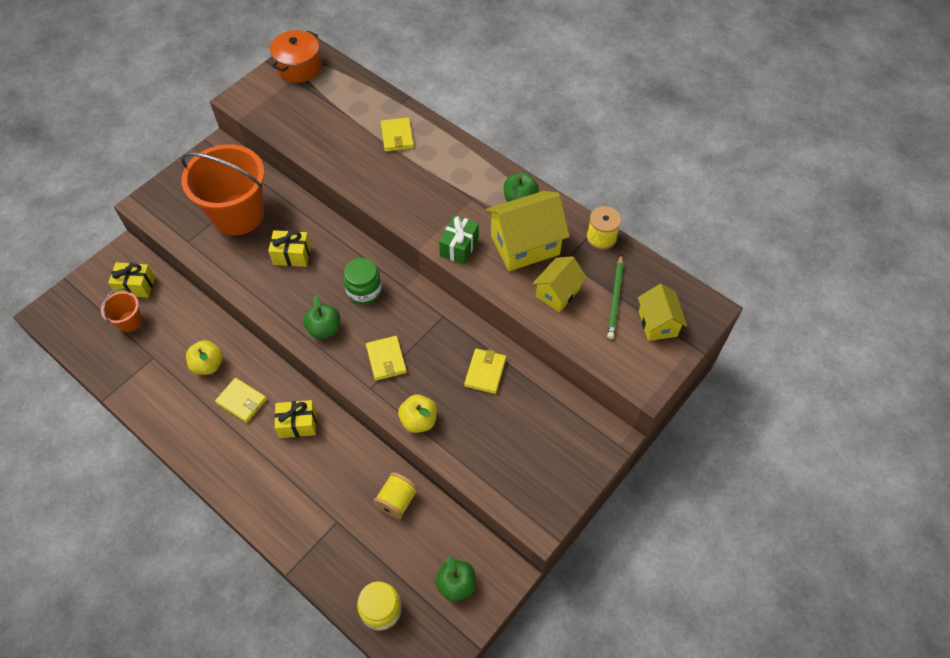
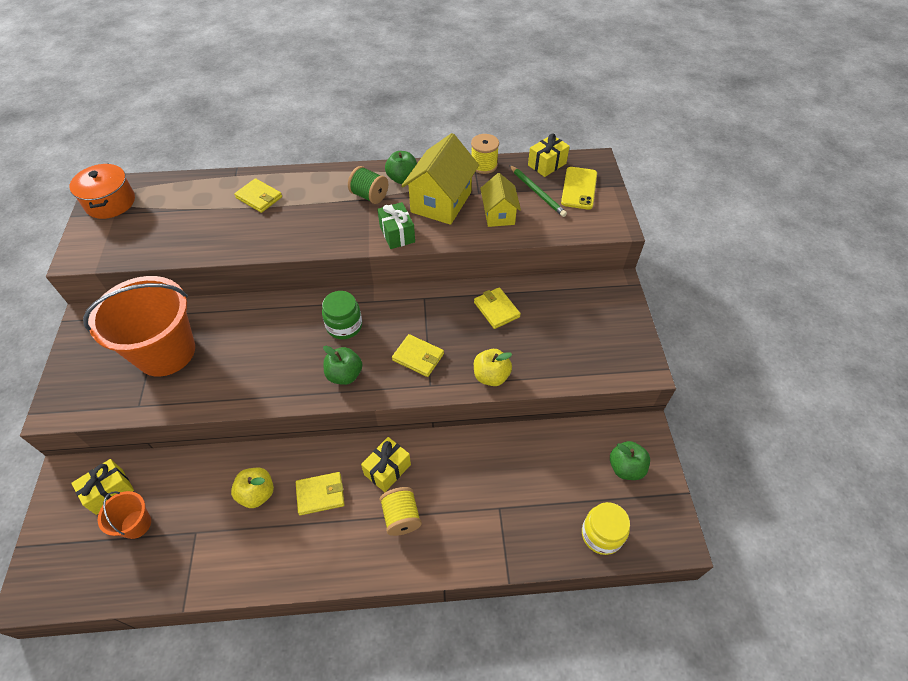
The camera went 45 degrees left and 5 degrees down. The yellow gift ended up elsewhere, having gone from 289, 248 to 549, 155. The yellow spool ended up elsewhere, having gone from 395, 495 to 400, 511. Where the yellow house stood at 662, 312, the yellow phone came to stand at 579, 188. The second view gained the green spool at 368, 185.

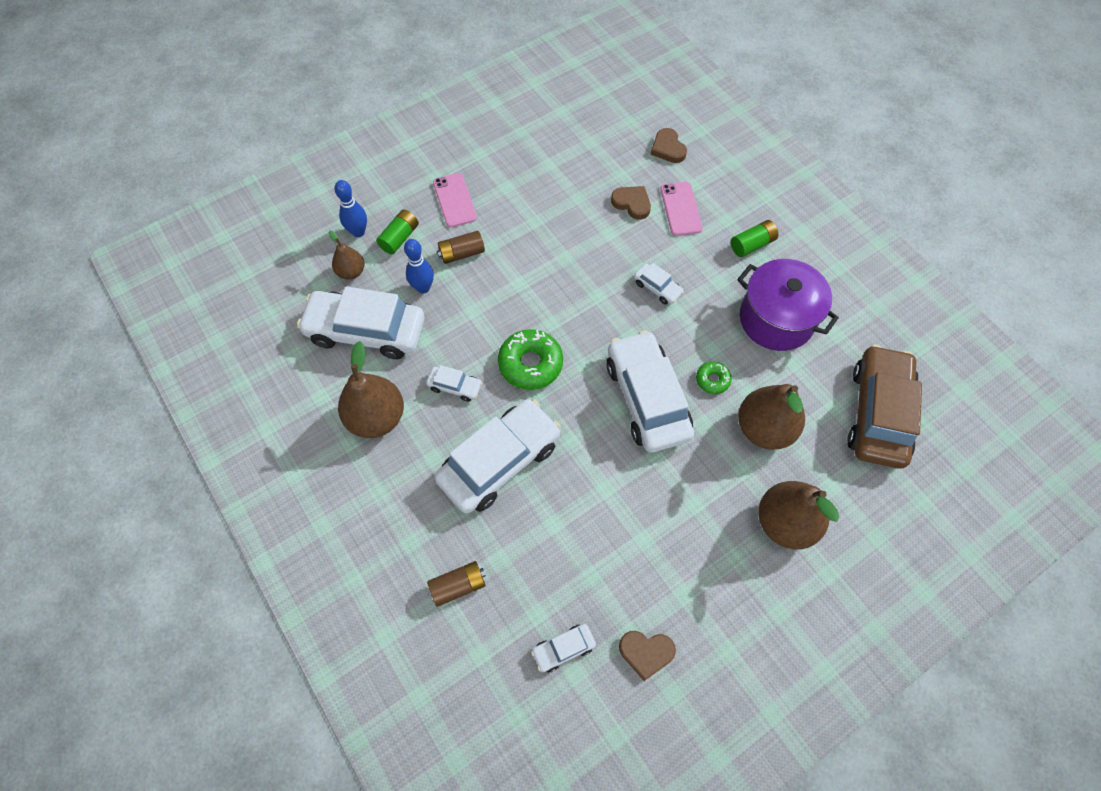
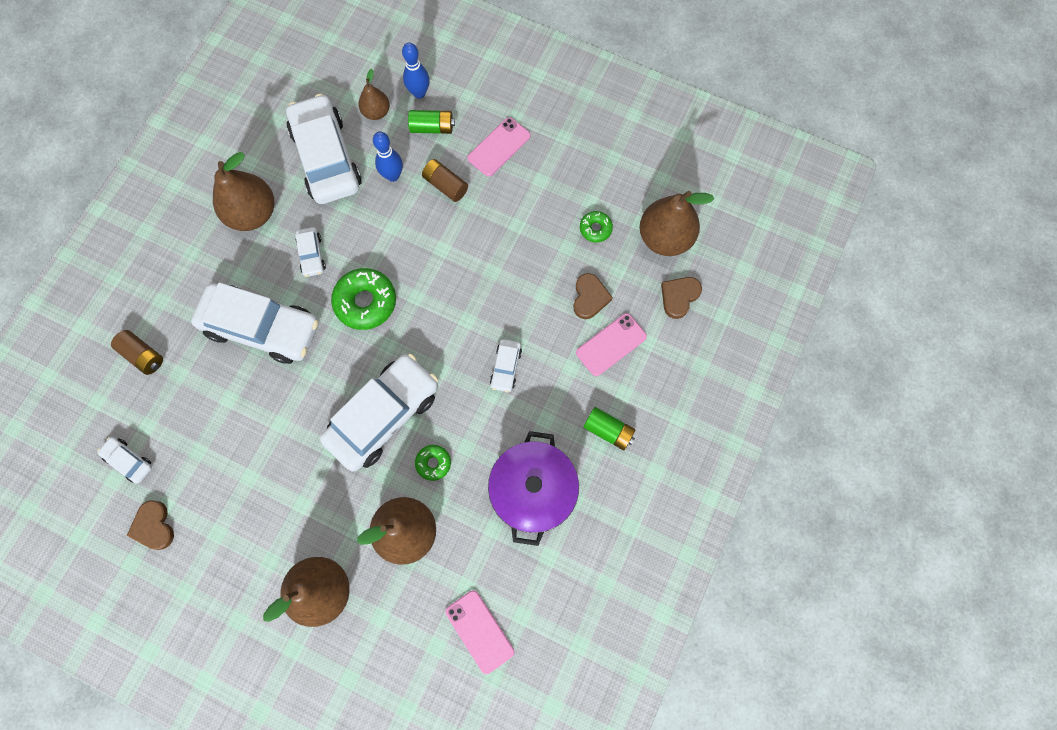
The camera went 60 degrees right and 10 degrees up. Where the brown car stood at 884, 407, the pink phone came to stand at 479, 632. The second view gained the green donut at 596, 227. The second view gained the brown pear at 677, 223.

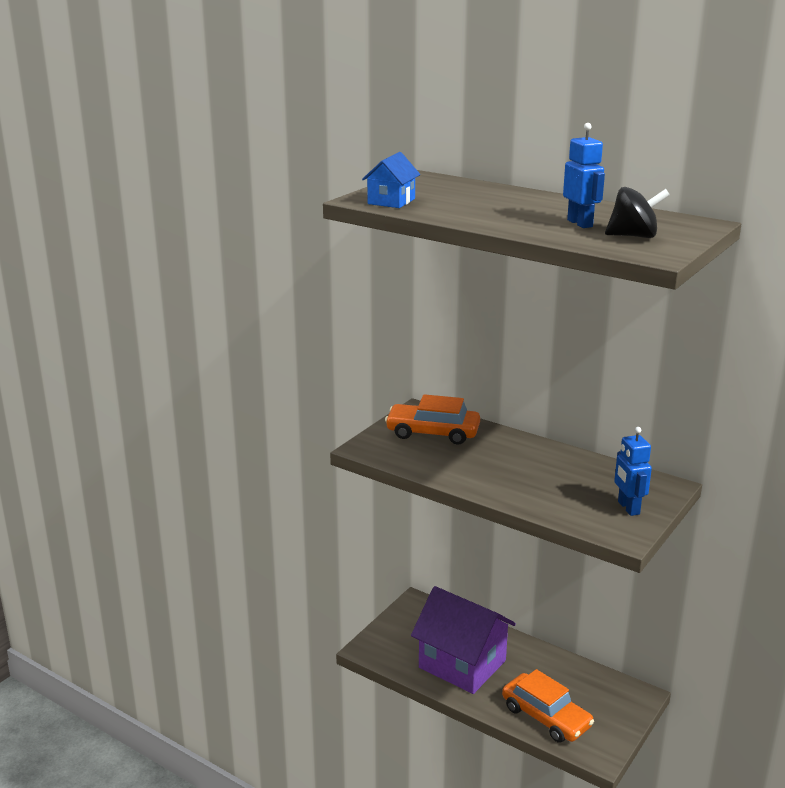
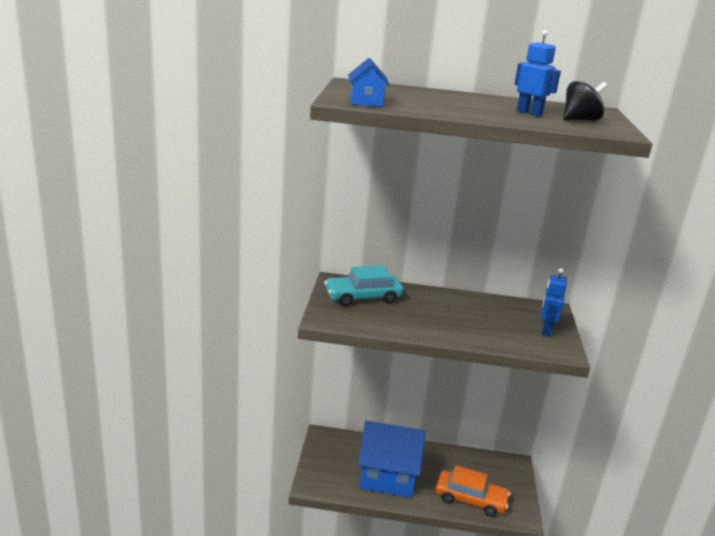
The camera went 30 degrees left and 0 degrees up. What was the orange car at 432, 419 turned into the turquoise car at 363, 285. What was the purple house at 463, 640 turned into the blue house at 392, 459. The blue robot at 633, 471 ended up facing another way, 60 degrees clockwise from before.

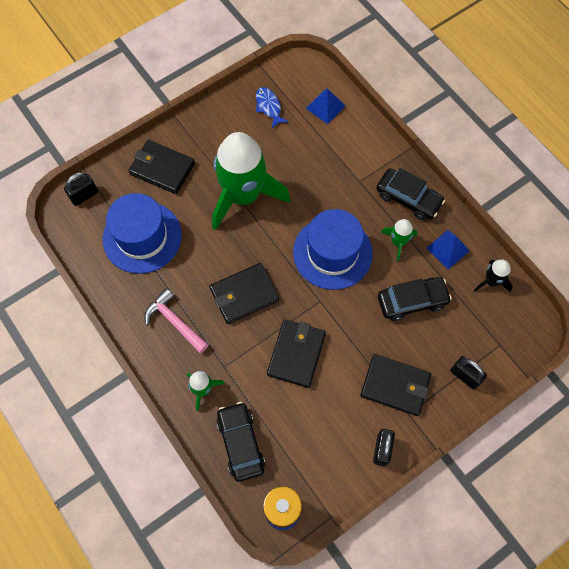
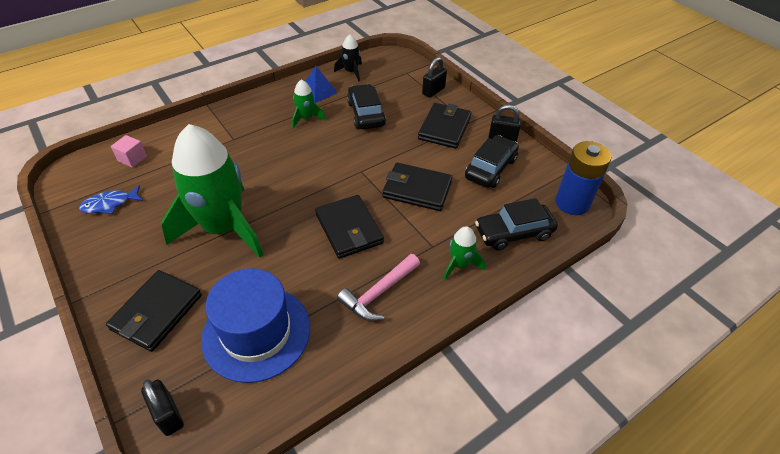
The camera went 90 degrees left and 20 degrees down. The second view lost the blue hat at 333, 249. Where the blue pyramid stood at 325, 106, the pink cube came to stand at 129, 151. The black car ended up elsewhere, having gone from 410, 194 to 492, 161.

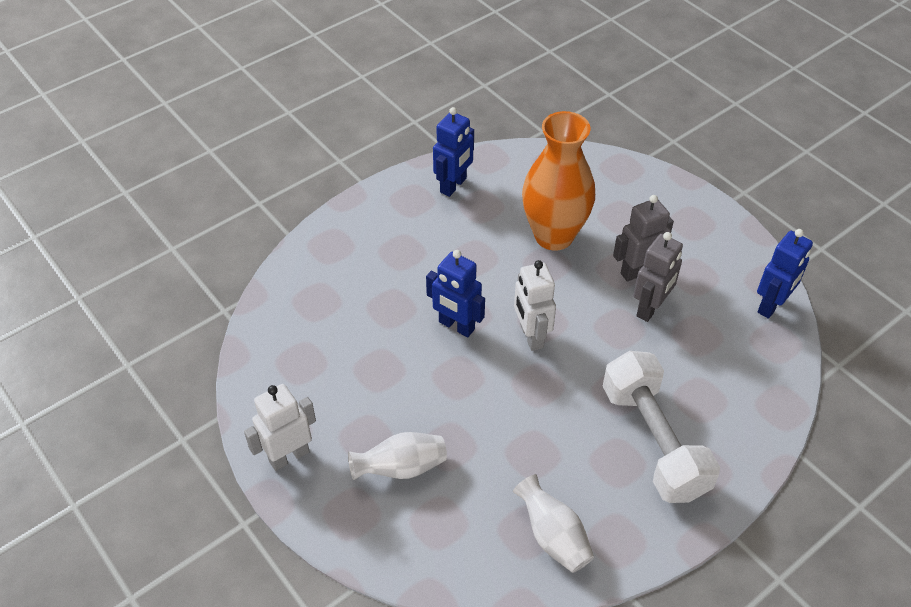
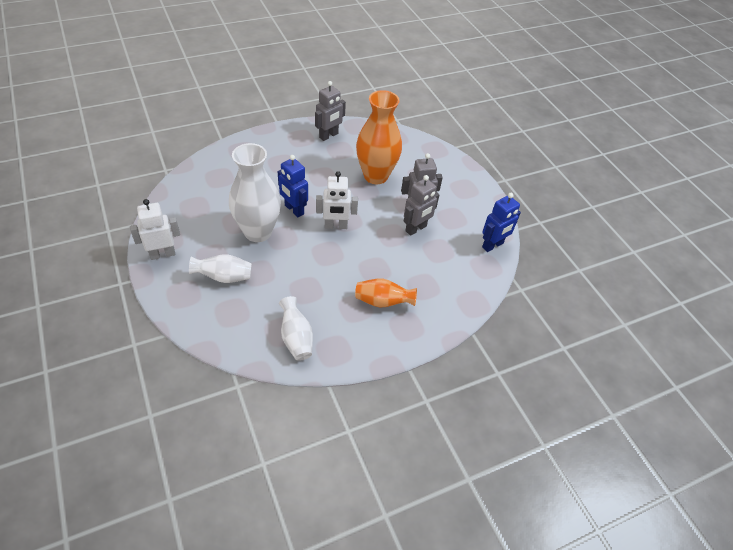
The camera went 10 degrees right and 0 degrees up. What was the blue robot at 453, 152 turned into the grey robot at 330, 111. The white robot at 535, 305 ended up facing another way, 90 degrees counterclockwise from before. Where the white dumbbell stood at 661, 427, the orange vase came to stand at 386, 293. The second view gained the white vase at 255, 192.

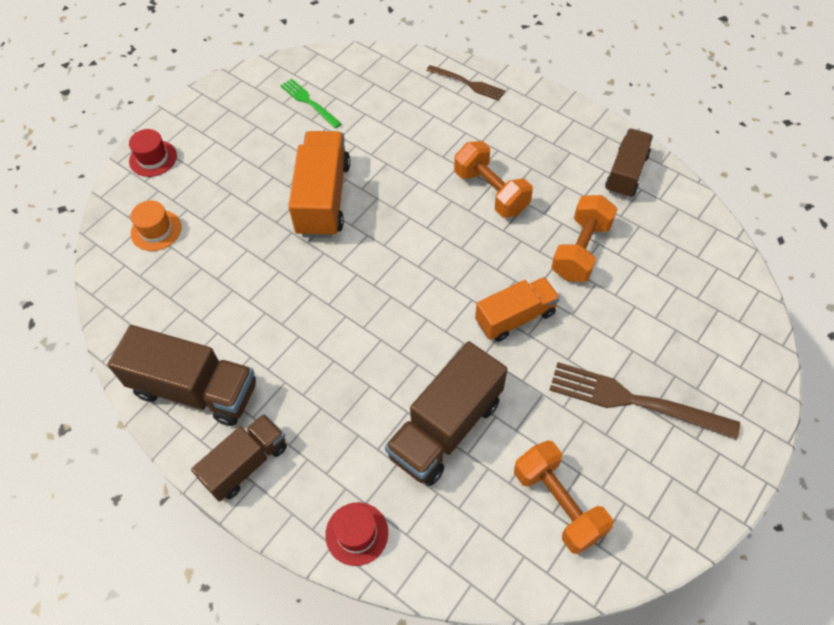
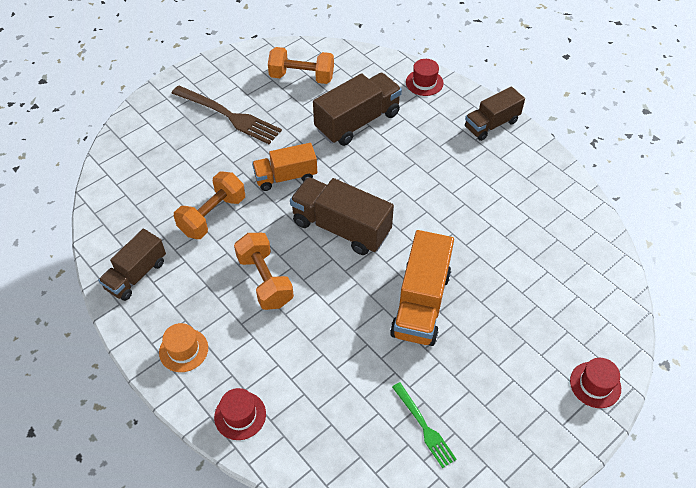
The camera went 170 degrees left and 5 degrees down. The brown truck ended up elsewhere, having gone from 181, 375 to 342, 216. The orange hat ended up elsewhere, having gone from 156, 225 to 183, 347. Where the brown fork stood at 465, 83, the red hat came to stand at 240, 414. The orange dumbbell at 563, 497 ended up facing another way, 60 degrees counterclockwise from before.

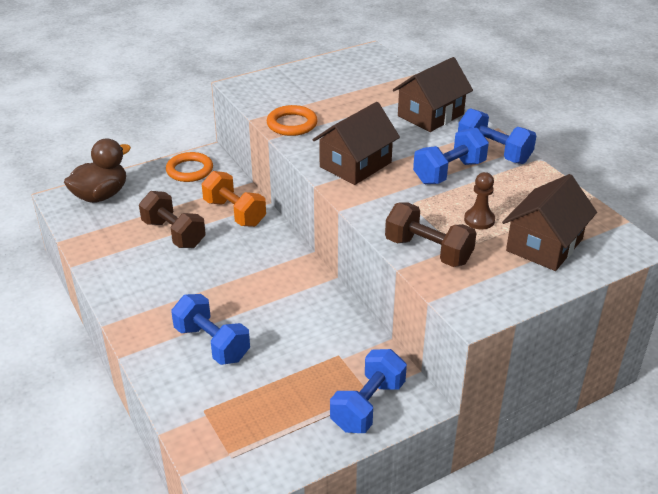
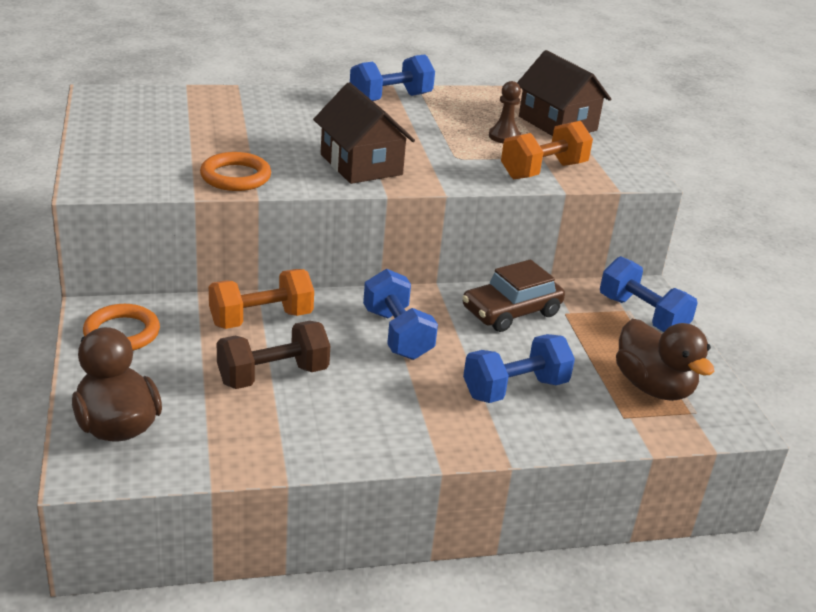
The camera went 75 degrees left and 5 degrees down. What was the brown dumbbell at 430, 235 turned into the orange dumbbell at 547, 150. The second view lost the brown house at 433, 94. The blue dumbbell ended up elsewhere, having gone from 451, 156 to 400, 314. The second view gained the brown car at 513, 295. The second view gained the brown duck at 665, 360.

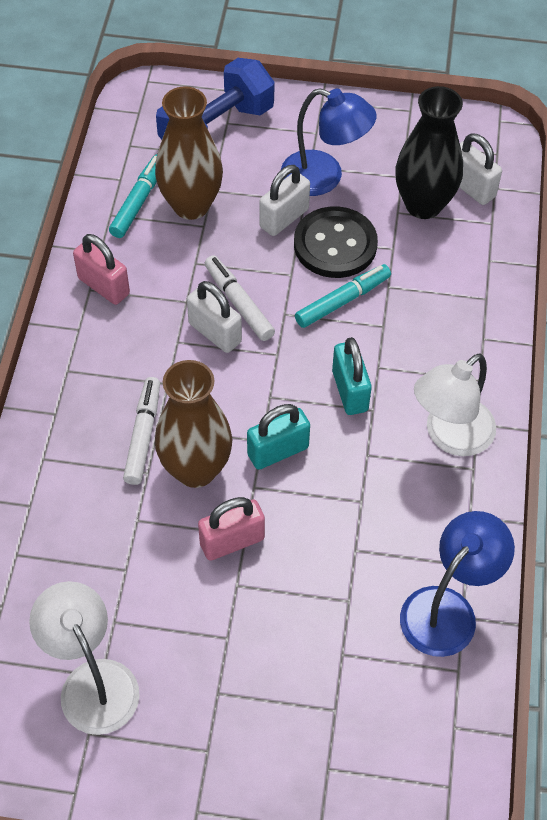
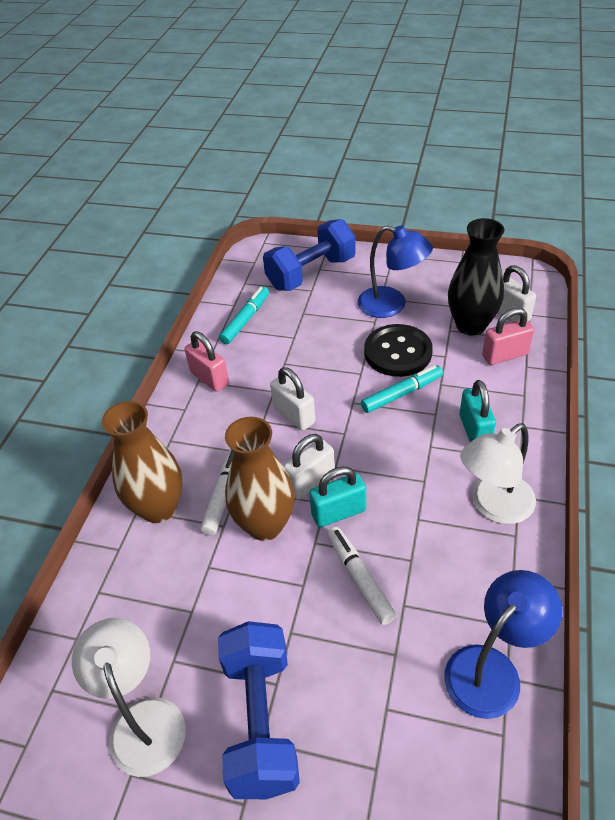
The camera went 10 degrees right and 10 degrees down. The brown vase ended up elsewhere, having gone from 189, 153 to 142, 462. The pink padlock ended up elsewhere, having gone from 231, 529 to 508, 336. The white marker ended up elsewhere, having gone from 240, 298 to 362, 576. The white padlock ended up elsewhere, having gone from 284, 200 to 309, 466. The turquoise padlock ended up elsewhere, having gone from 352, 376 to 477, 411. The second view gained the blue dumbbell at 259, 710.

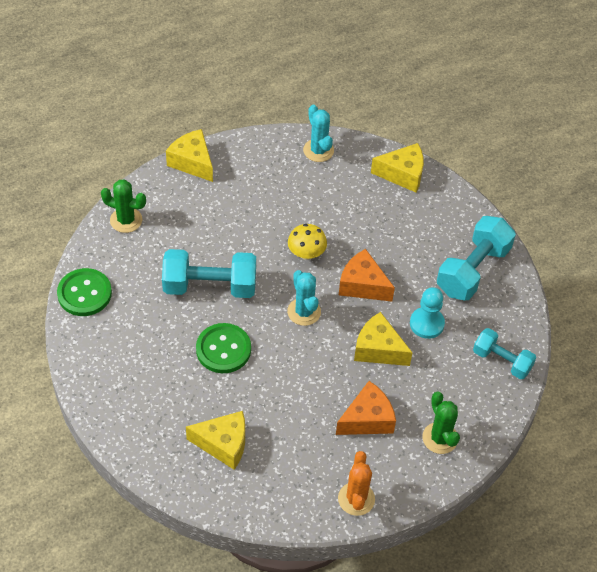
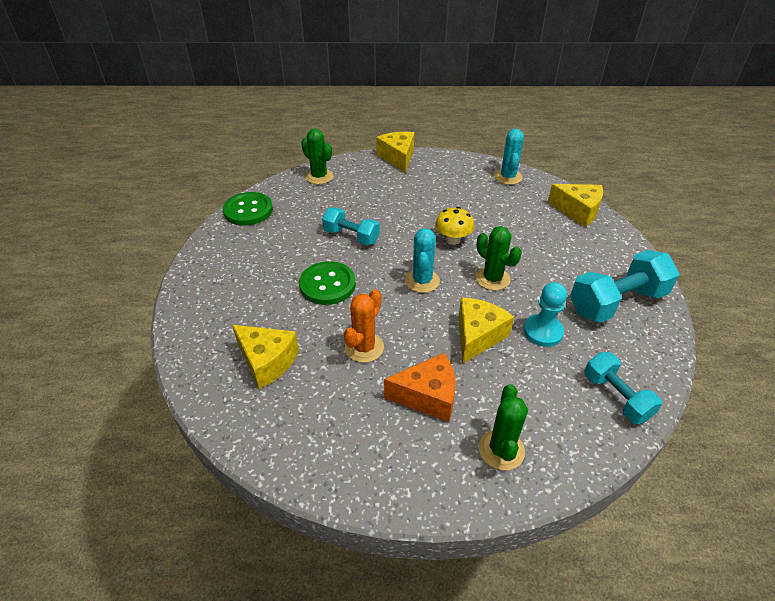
The camera went 30 degrees right and 10 degrees down. The size of the turquoise dumbbell at 209, 273 changed by a factor of 0.62. The orange cactus ended up elsewhere, having gone from 356, 483 to 364, 326. Where the orange cheese stood at 367, 275, the green cactus came to stand at 498, 258. The yellow cheese at 383, 339 ended up facing another way, 60 degrees clockwise from before.

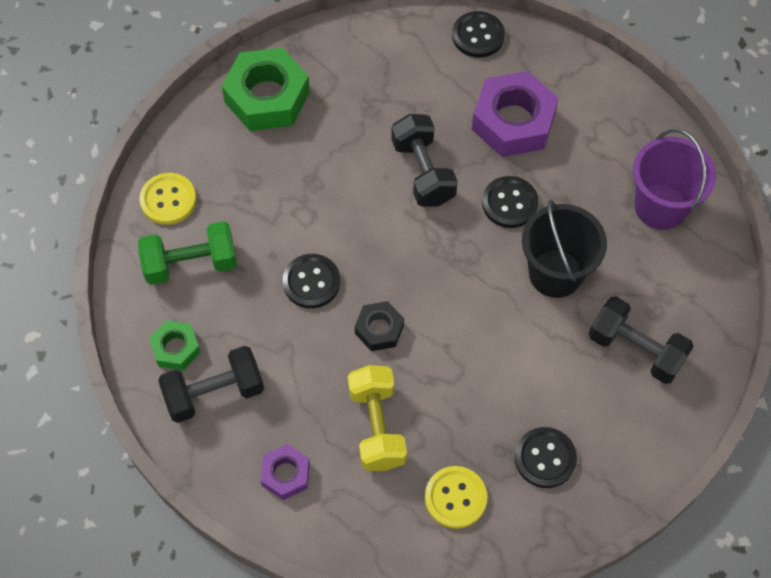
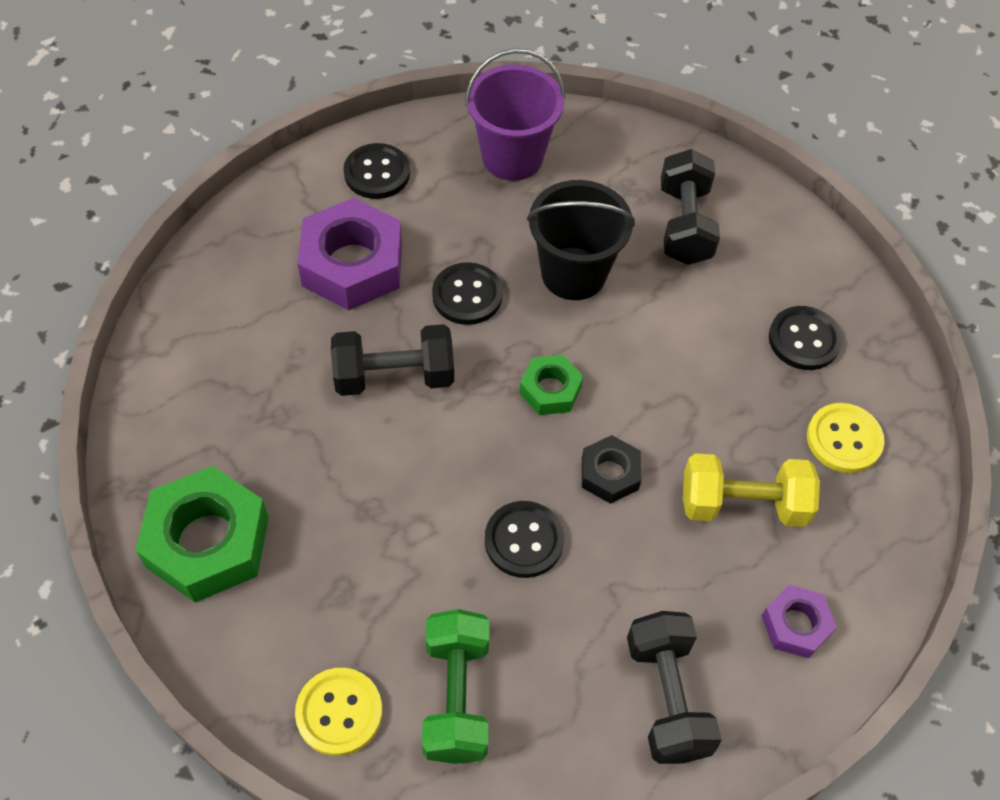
The camera went 80 degrees left and 5 degrees down. The green nut ended up elsewhere, having gone from 175, 346 to 551, 385. The black button ended up elsewhere, having gone from 478, 34 to 376, 171. The black dumbbell at 641, 340 ended up facing another way, 45 degrees counterclockwise from before.

